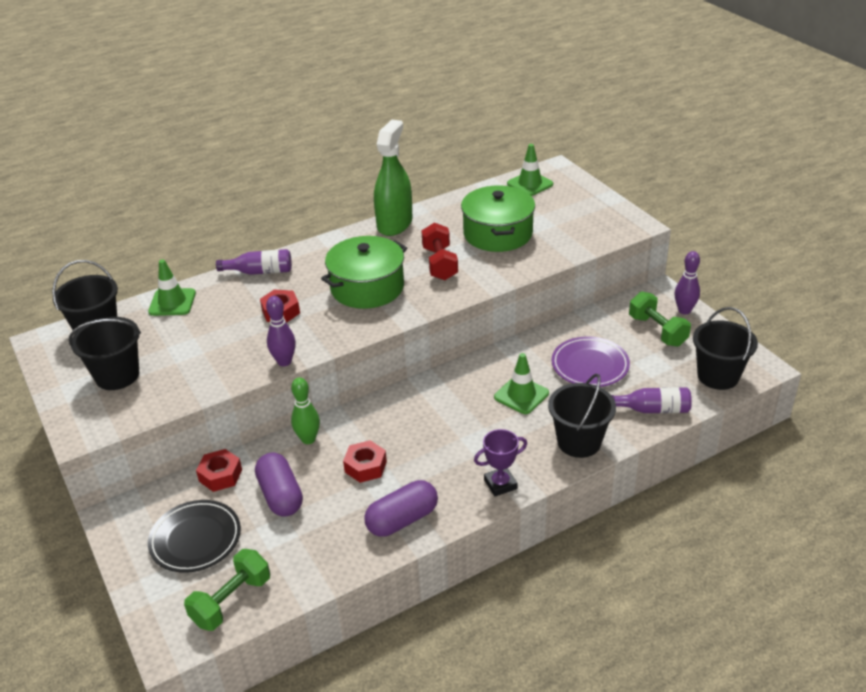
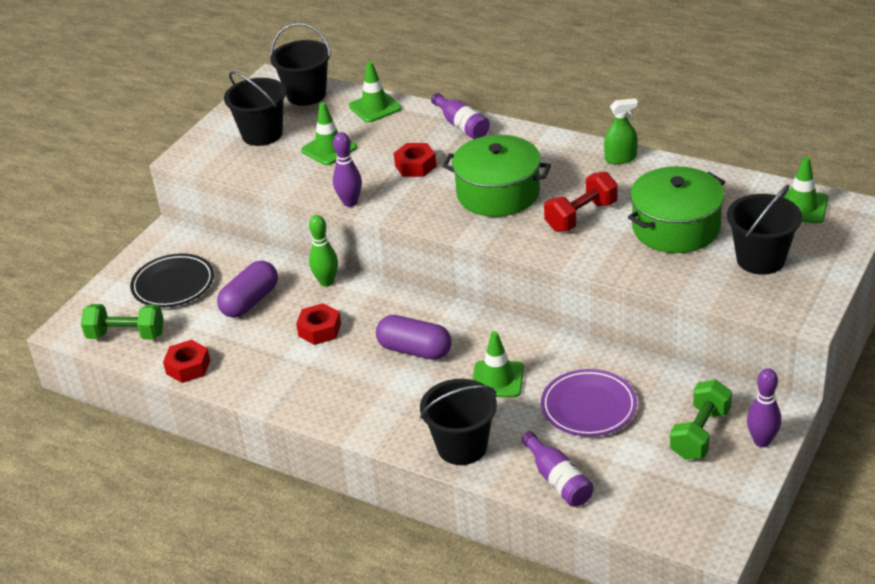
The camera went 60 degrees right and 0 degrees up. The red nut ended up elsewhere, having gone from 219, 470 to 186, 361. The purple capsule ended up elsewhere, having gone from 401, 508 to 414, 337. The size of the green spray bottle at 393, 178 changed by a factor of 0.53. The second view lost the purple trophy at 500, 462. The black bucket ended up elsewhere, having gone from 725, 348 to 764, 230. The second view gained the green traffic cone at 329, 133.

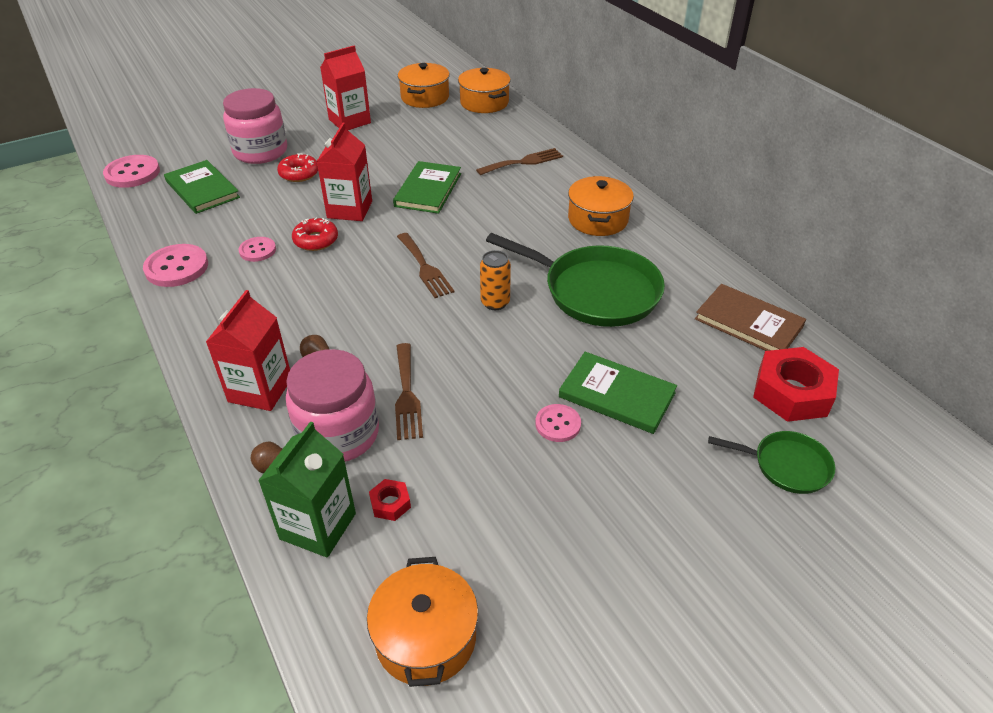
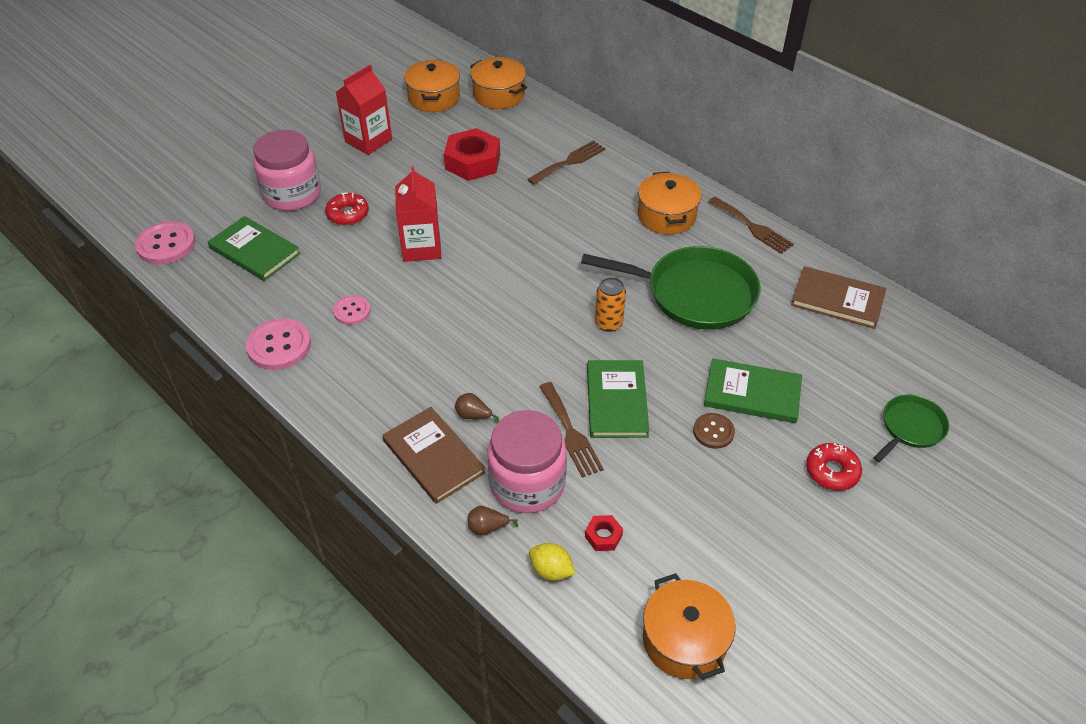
The camera went 15 degrees left and 5 degrees up. Where the red carton stood at 248, 350, the brown book came to stand at 434, 455. Where the green carton stood at 307, 489, the yellow lemon came to stand at 552, 562. The red donut ended up elsewhere, having gone from 315, 234 to 834, 467. The green book ended up elsewhere, having gone from 427, 187 to 618, 399. The brown fork ended up elsewhere, having gone from 425, 265 to 751, 225. What was the pink button at 558, 423 turned into the brown button at 714, 431. The green pan at 771, 462 ended up facing another way, 45 degrees counterclockwise from before. The red nut ended up elsewhere, having gone from 796, 384 to 472, 154.

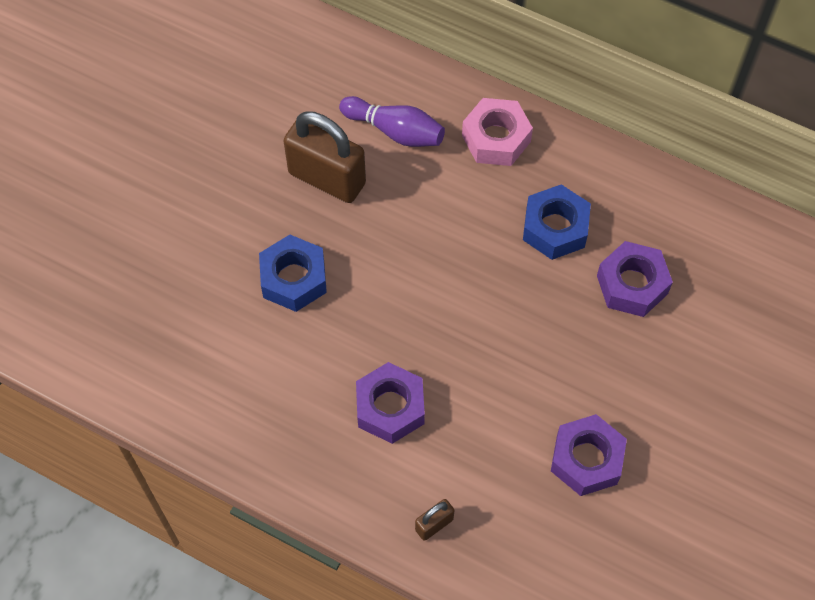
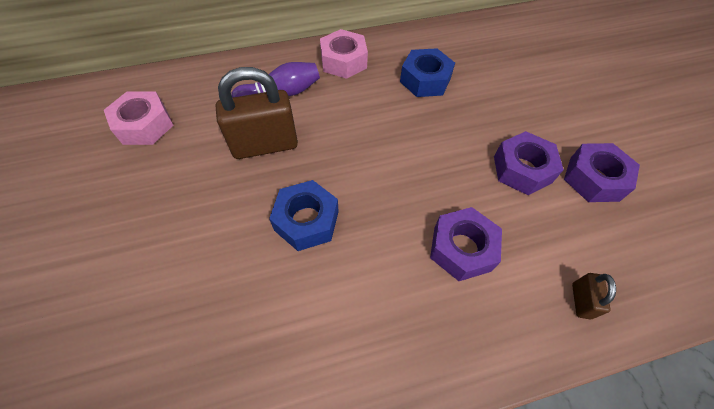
The camera went 45 degrees left and 5 degrees down. The purple nut ended up elsewhere, having gone from 635, 279 to 529, 163. The second view gained the pink nut at 139, 118.

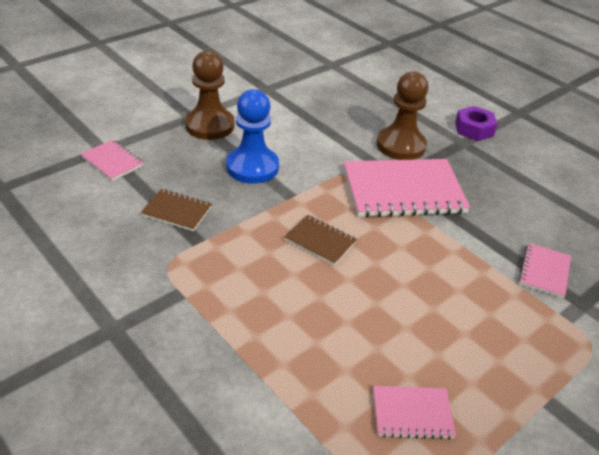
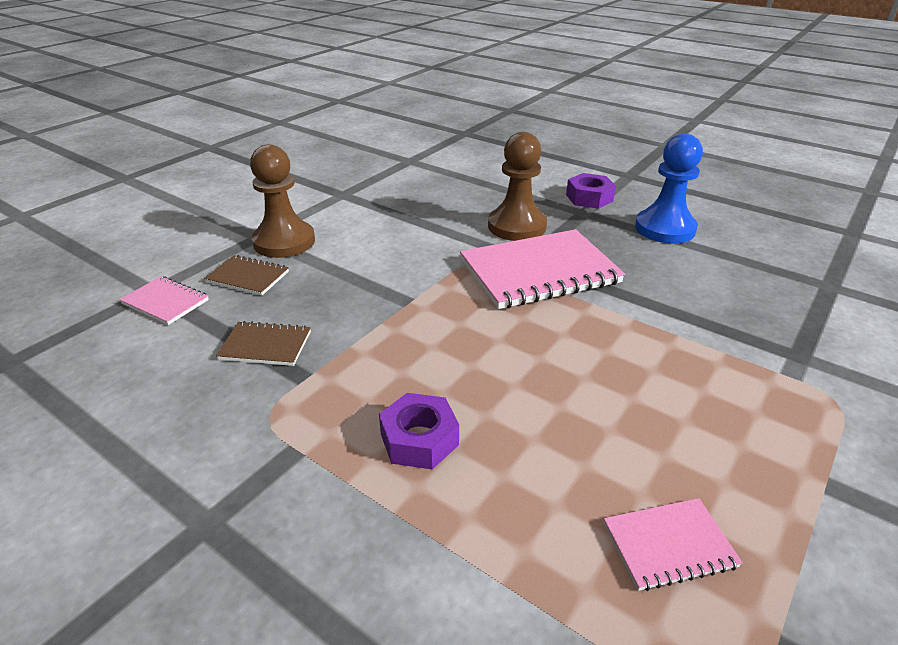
The camera went 10 degrees left and 5 degrees down. The blue pawn ended up elsewhere, having gone from 252, 136 to 669, 188. The brown notebook ended up elsewhere, having gone from 320, 240 to 246, 275. The second view lost the pink notebook at 544, 270. The second view gained the purple nut at 419, 431.

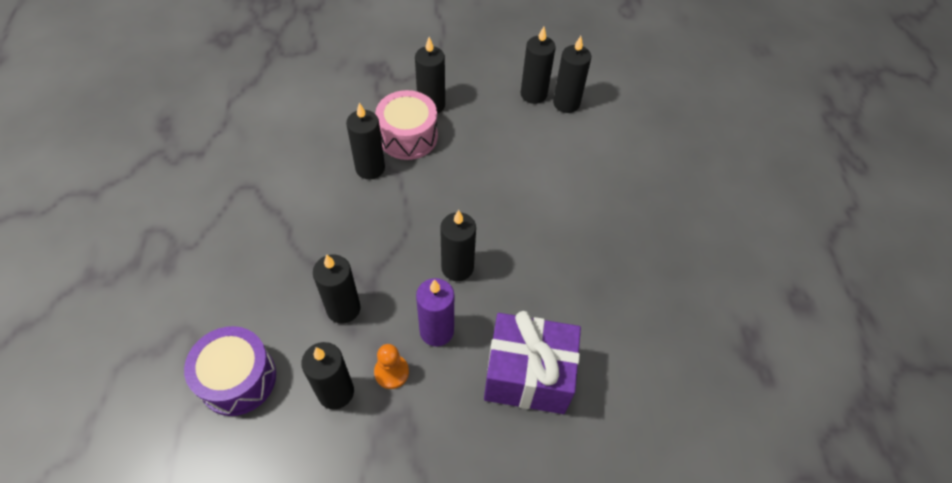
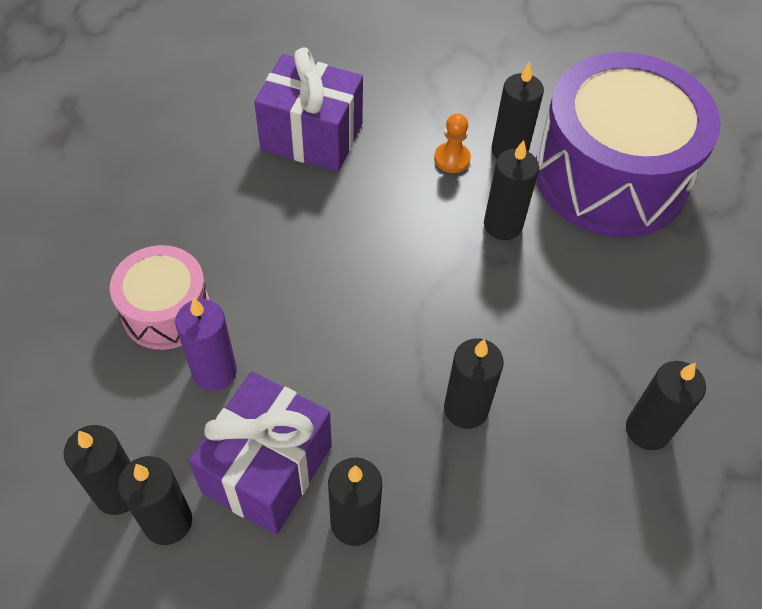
The camera went 170 degrees left and 0 degrees up. The size of the purple drum at 230, 371 changed by a factor of 1.97. The pink drum ended up elsewhere, having gone from 406, 125 to 160, 297. The purple candle ended up elsewhere, having gone from 435, 312 to 206, 344. The black candle ended up elsewhere, having gone from 458, 245 to 666, 405. The second view gained the purple gift at 260, 453.

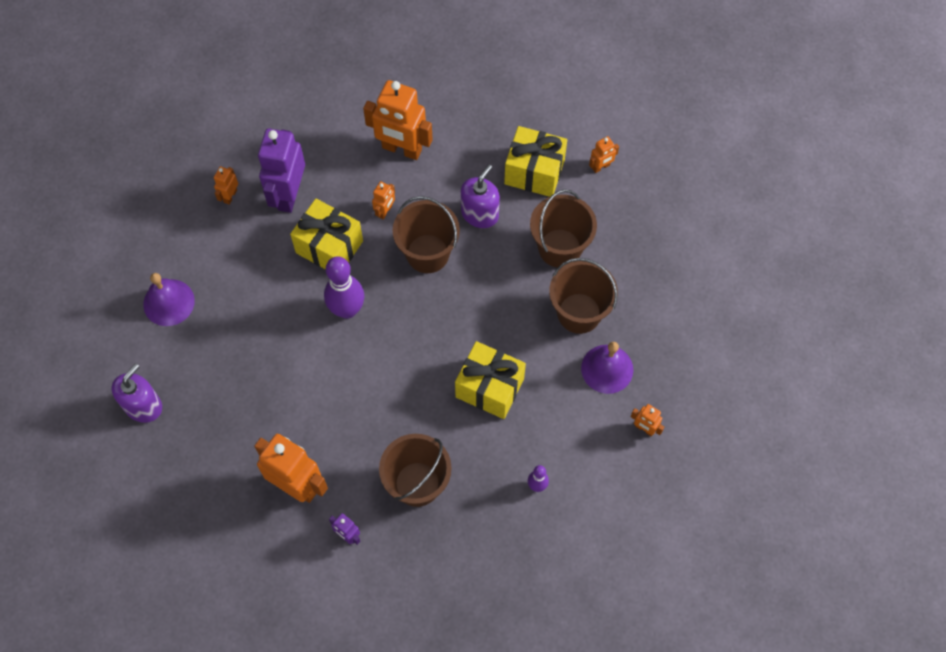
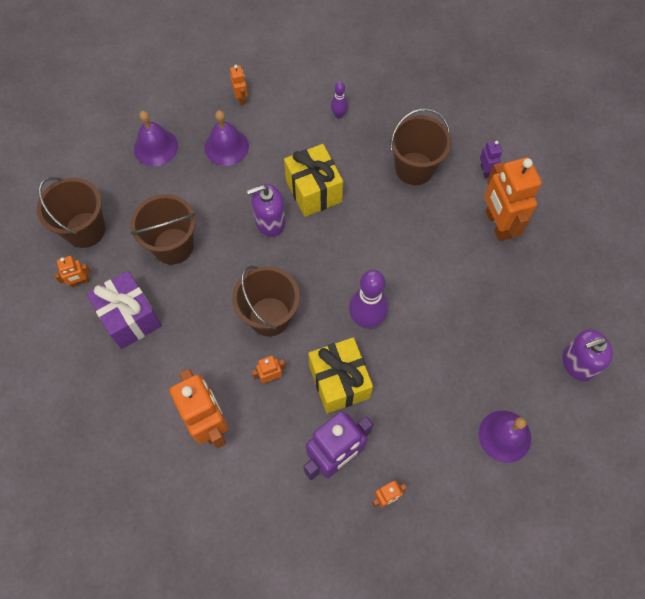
The camera went 140 degrees left and 0 degrees up. The purple soap dispenser ended up elsewhere, having gone from 480, 196 to 266, 210. What was the yellow gift at 535, 161 turned into the purple gift at 124, 310. The brown bucket ended up elsewhere, having gone from 583, 296 to 71, 212. The orange robot at 604, 154 ended up facing another way, 150 degrees clockwise from before. The second view gained the purple bell at 156, 138.

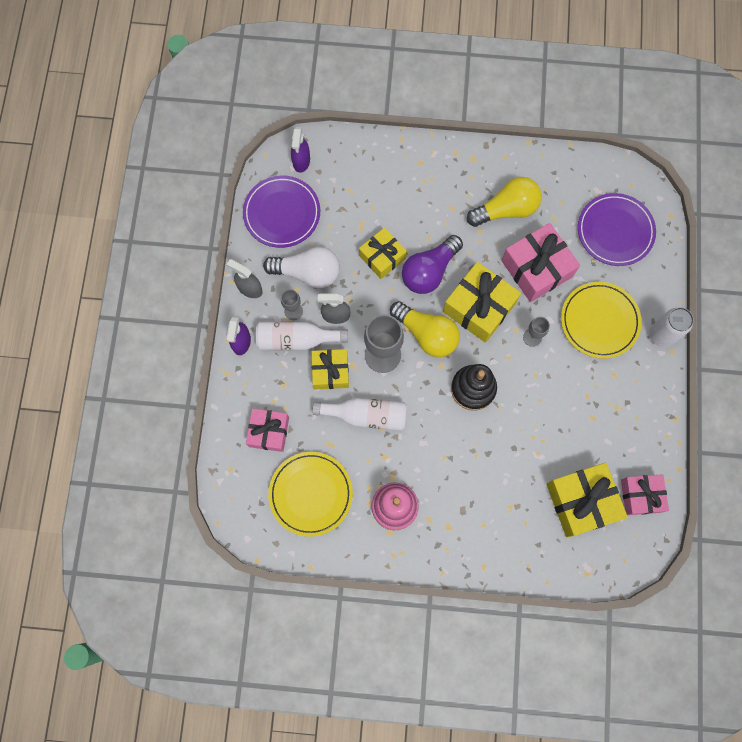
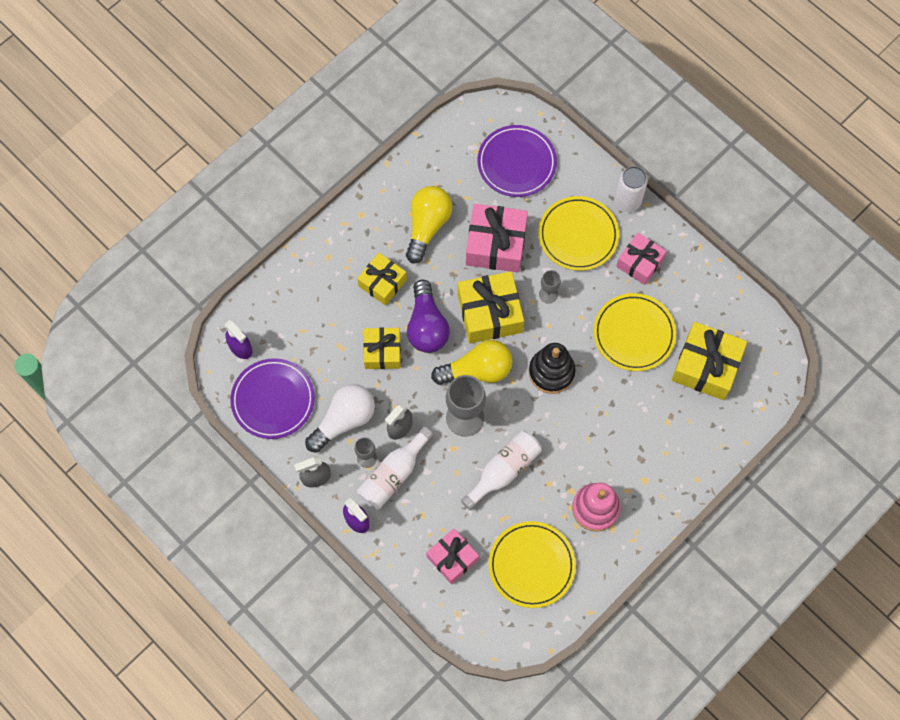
The camera went 50 degrees left and 5 degrees down. The yellow gift ended up elsewhere, having gone from 330, 369 to 382, 279. The pink gift ended up elsewhere, having gone from 645, 494 to 641, 259. The second view gained the yellow plate at 634, 332.

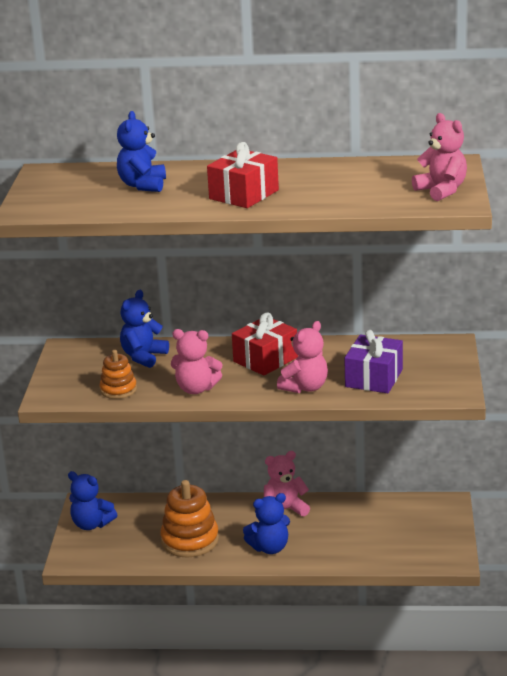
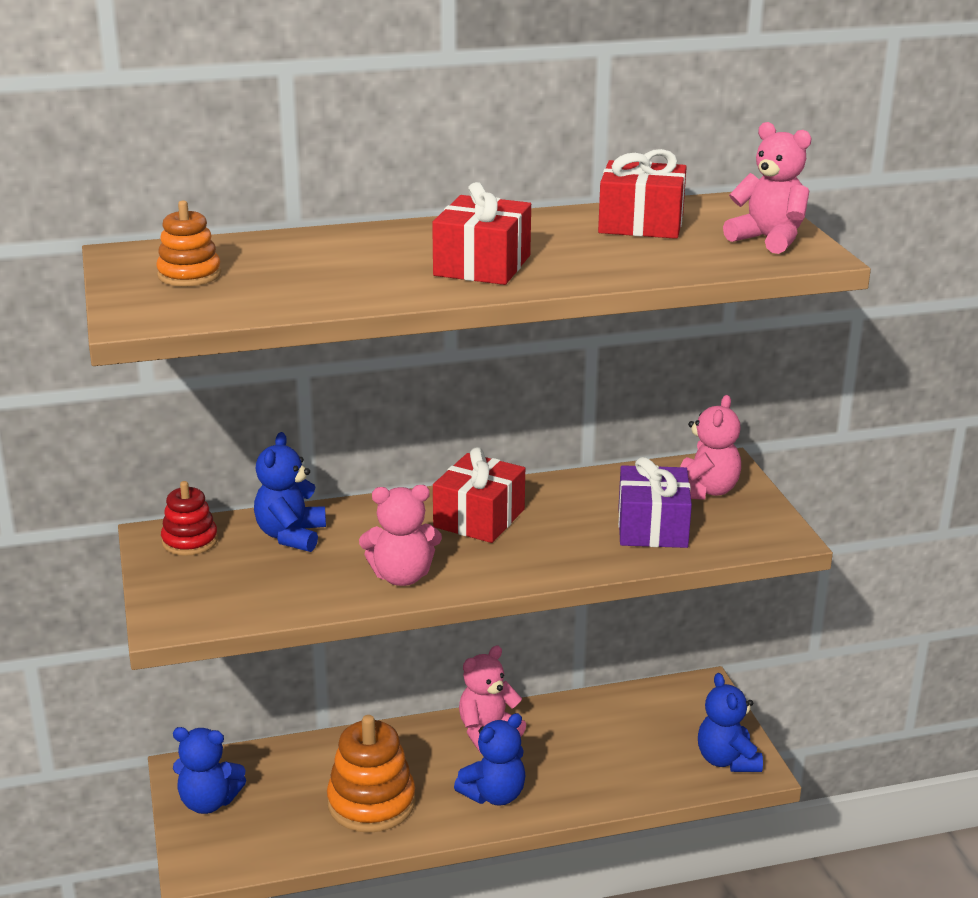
The camera went 20 degrees left and 0 degrees up. The orange stacking toy ended up elsewhere, having gone from 118, 374 to 188, 243. The blue teddy bear ended up elsewhere, having gone from 141, 151 to 730, 722. The pink teddy bear ended up elsewhere, having gone from 302, 357 to 710, 447. The second view gained the red stacking toy at 189, 518. The second view gained the red gift at 642, 194.

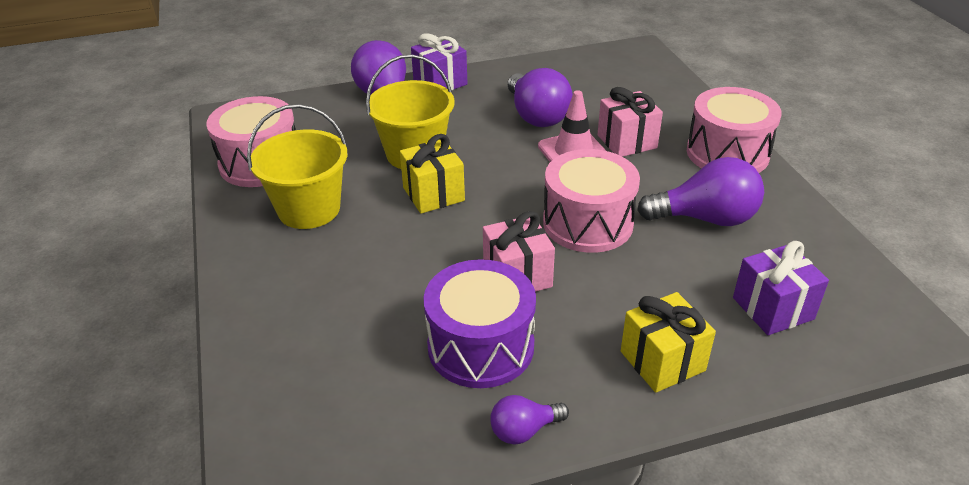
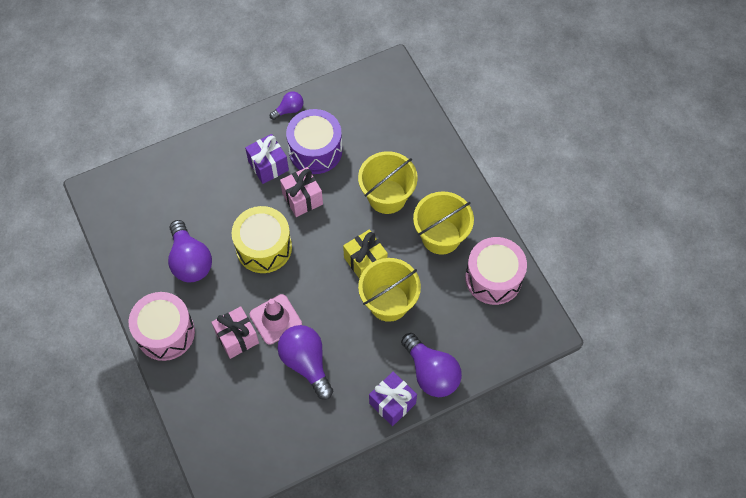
The camera went 170 degrees right and 25 degrees up. What was the pink drum at 591, 201 turned into the yellow drum at 261, 239. The second view lost the yellow gift at 668, 342. The purple light bulb at 700, 191 ended up facing another way, 105 degrees counterclockwise from before. The purple gift ended up elsewhere, having gone from 781, 288 to 267, 159. The second view gained the yellow bucket at 388, 182.

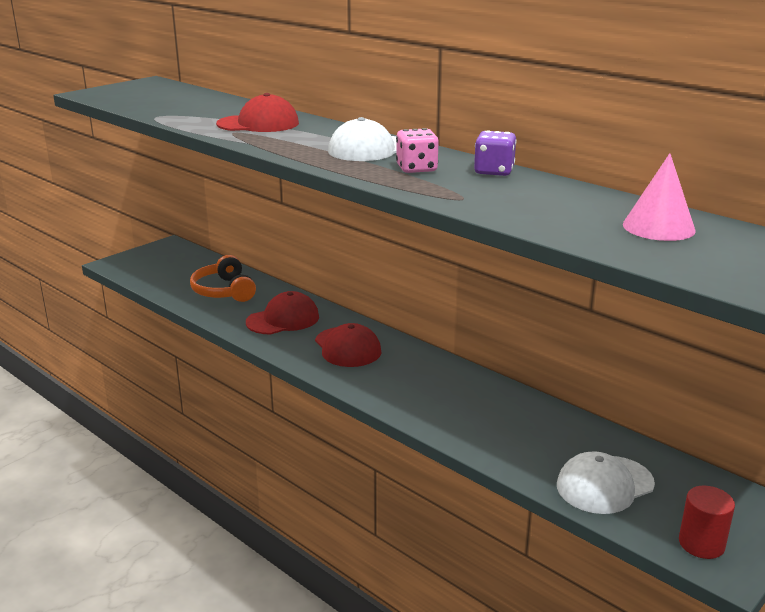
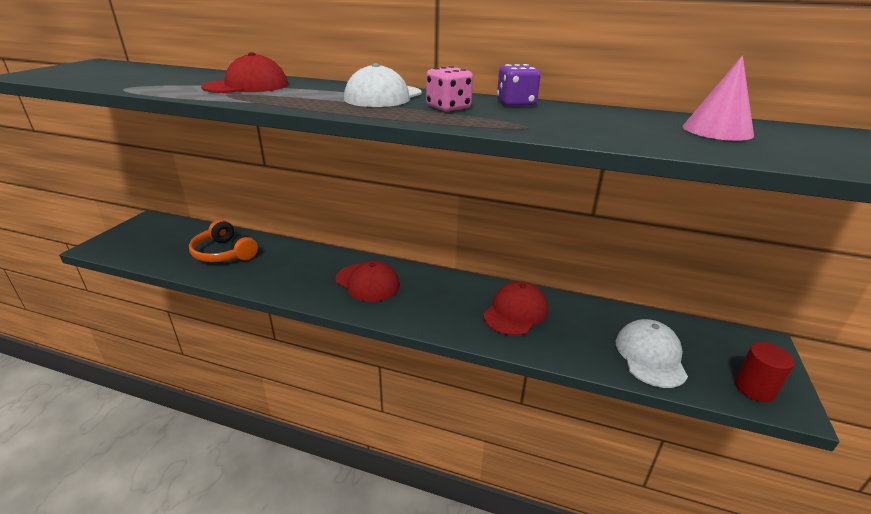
The camera went 25 degrees left and 5 degrees up. The red cap ended up elsewhere, having gone from 282, 313 to 515, 308. The white cap at 606, 483 ended up facing another way, 150 degrees clockwise from before.

